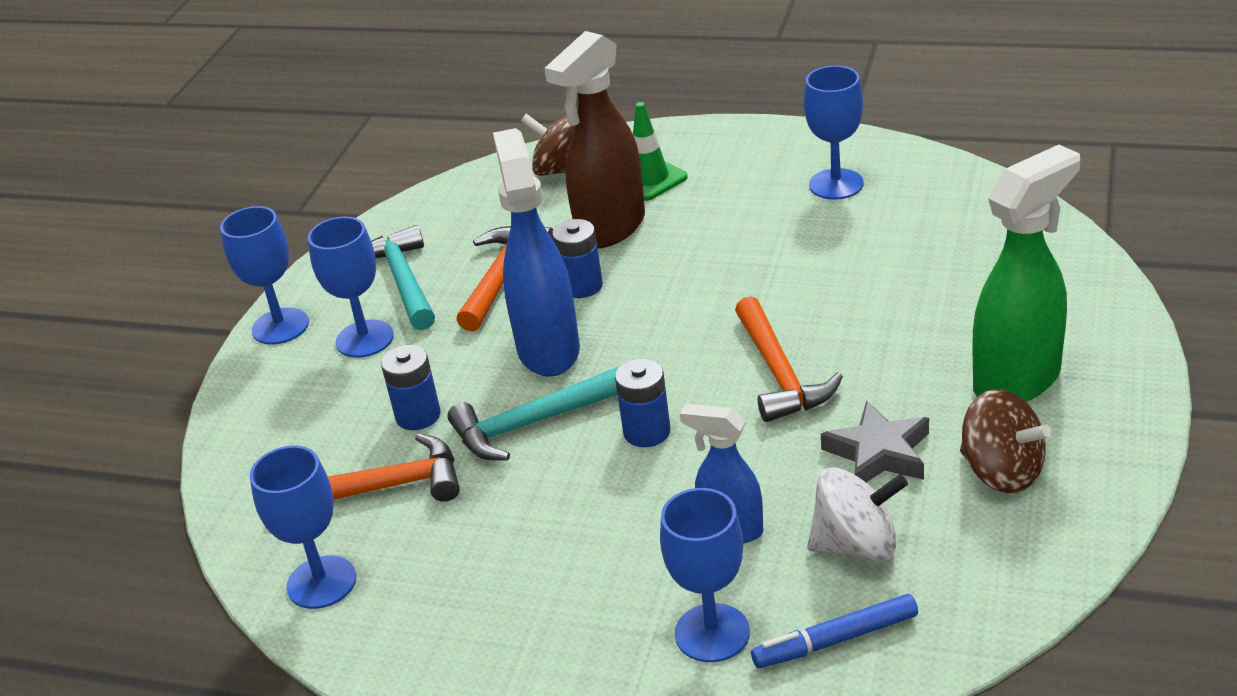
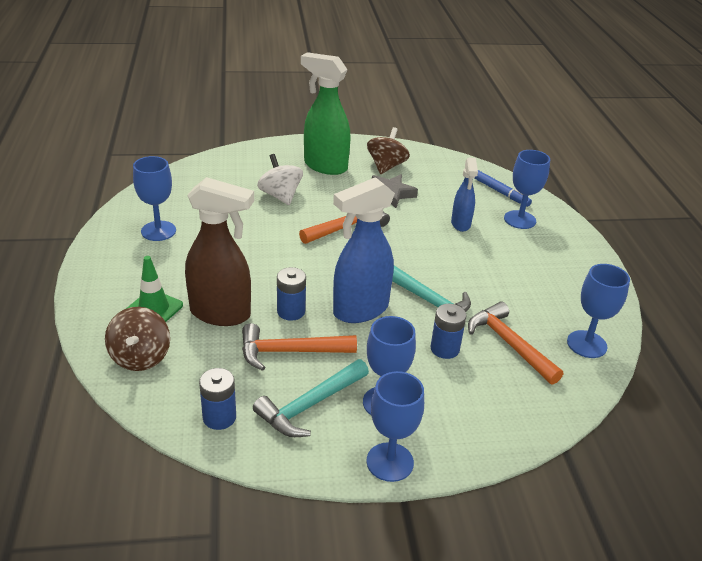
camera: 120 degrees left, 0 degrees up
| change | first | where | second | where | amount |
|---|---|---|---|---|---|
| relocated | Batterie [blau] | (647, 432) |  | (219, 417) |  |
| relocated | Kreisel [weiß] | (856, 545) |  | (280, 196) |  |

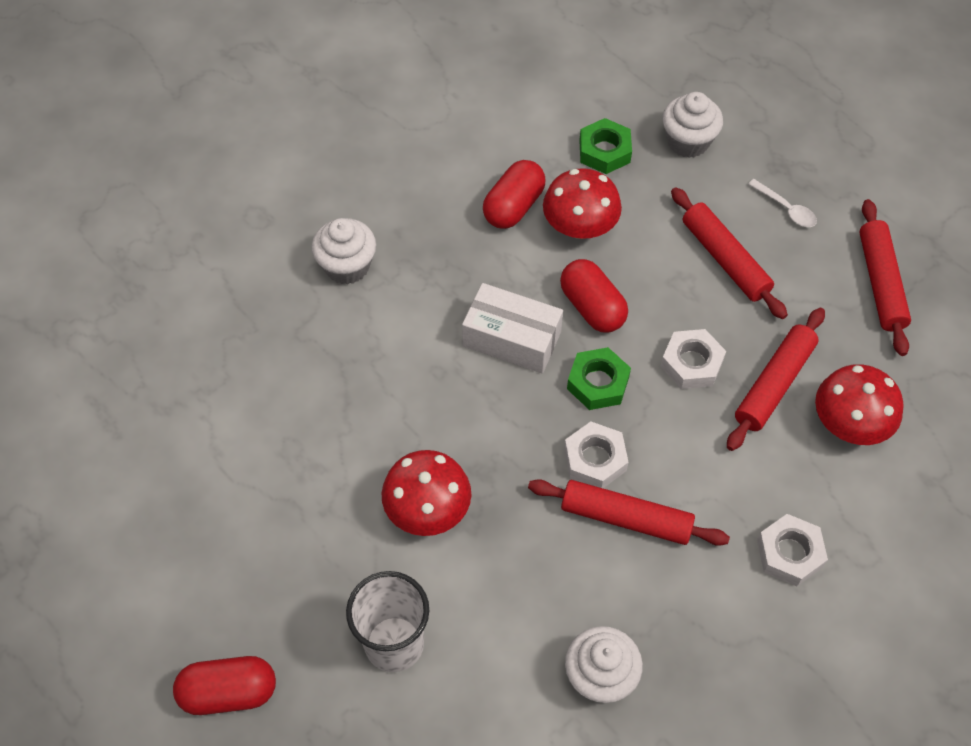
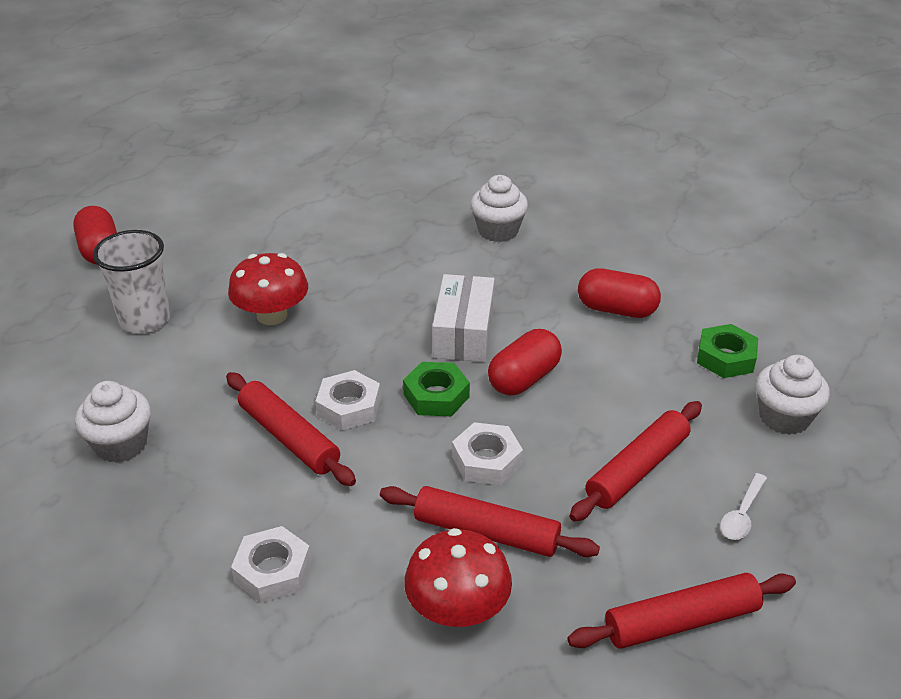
camera: 75 degrees right, 20 degrees down
| change | first | where | second | where | amount |
|---|---|---|---|---|---|
| spun | Nudelholz [rot] | (626, 518) |  | (289, 437) | 45 degrees counterclockwise |
| missing | Pilz [rot] | (580, 226) |  |  |  |

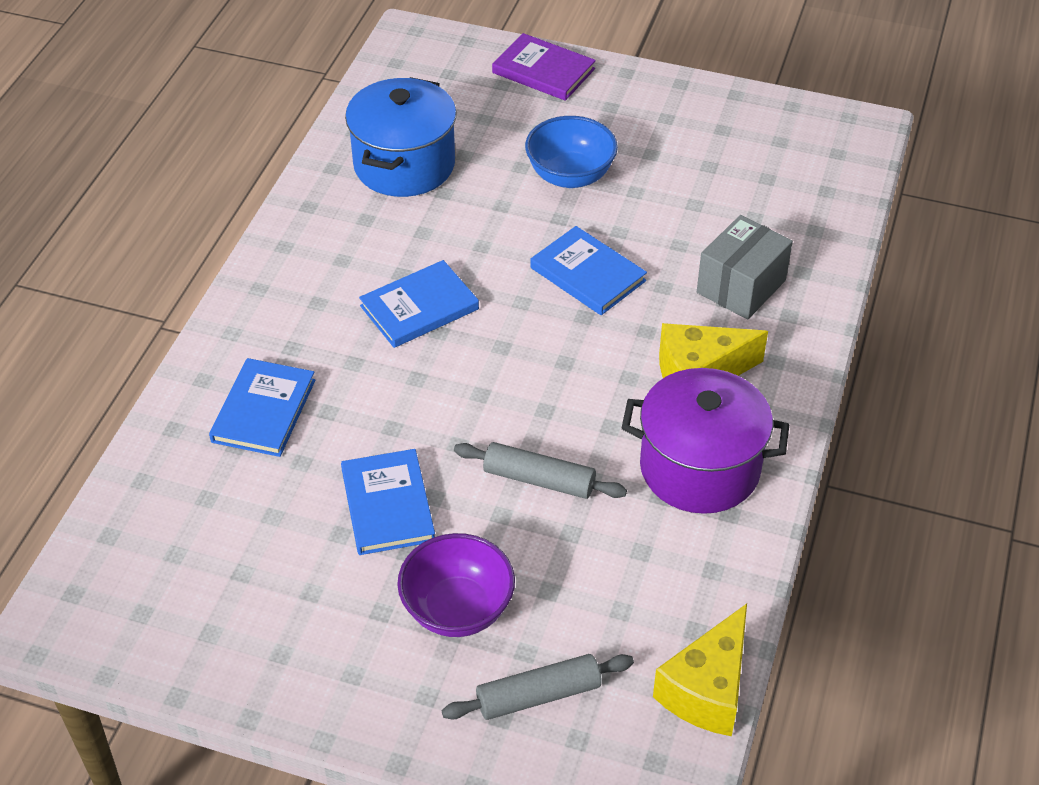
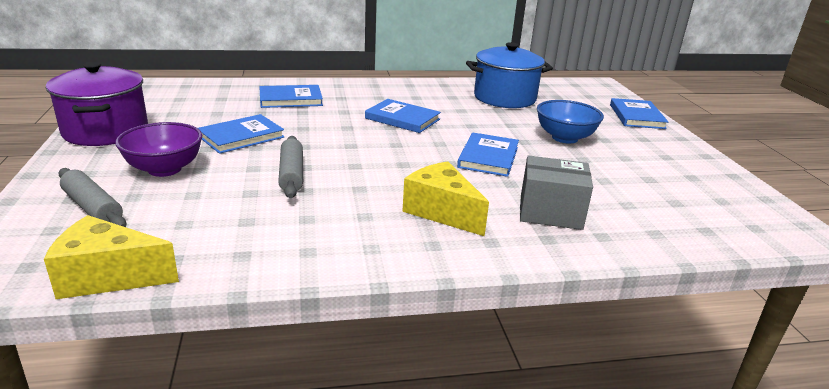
camera: 60 degrees right, 20 degrees down
| change | first | where | second | where | amount |
|---|---|---|---|---|---|
| colour | Buch [lila] | (543, 71) | Buch [blau] | (636, 116) |  |
| relocated | Kochtopf [lila] | (699, 468) |  | (106, 131) |  |

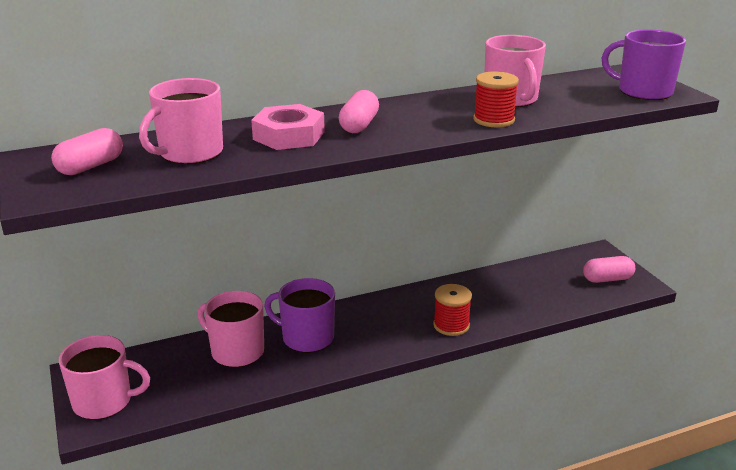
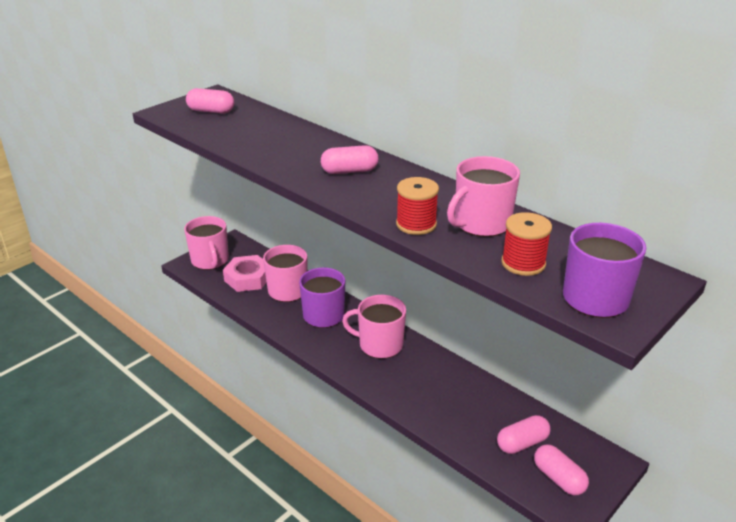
camera: 65 degrees right, 5 degrees up
| change | first | where | second | where | amount |
|---|---|---|---|---|---|
| relocated | Tasse [rosa] | (190, 153) |  | (379, 345) |  |
| relocated | Sechskantmutter [rosa] | (289, 135) |  | (248, 278) |  |
| relocated | Garnrolle [rot] | (451, 325) |  | (523, 263) |  |
| appeared |  |  | Kapsel [rosa] | (522, 443) |  |

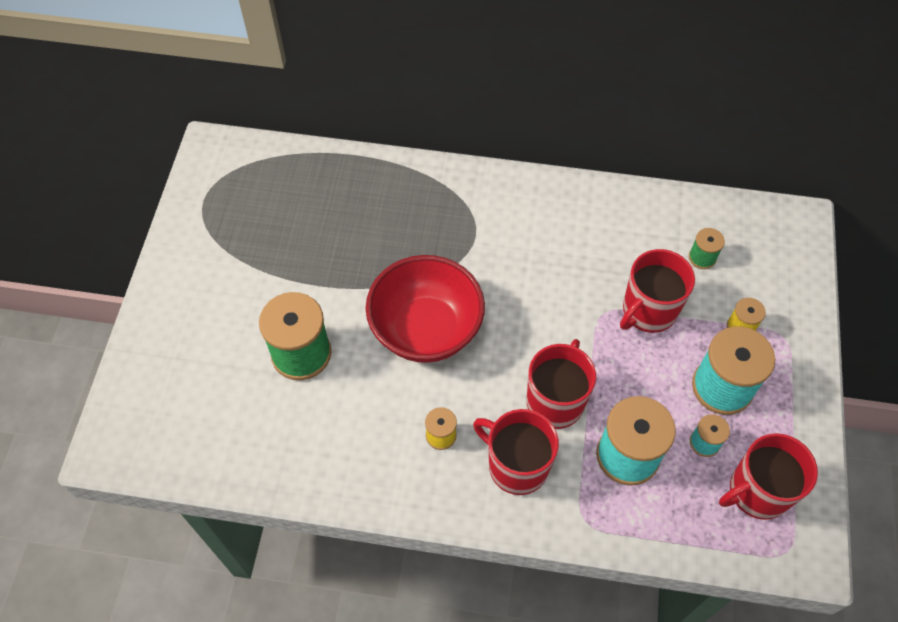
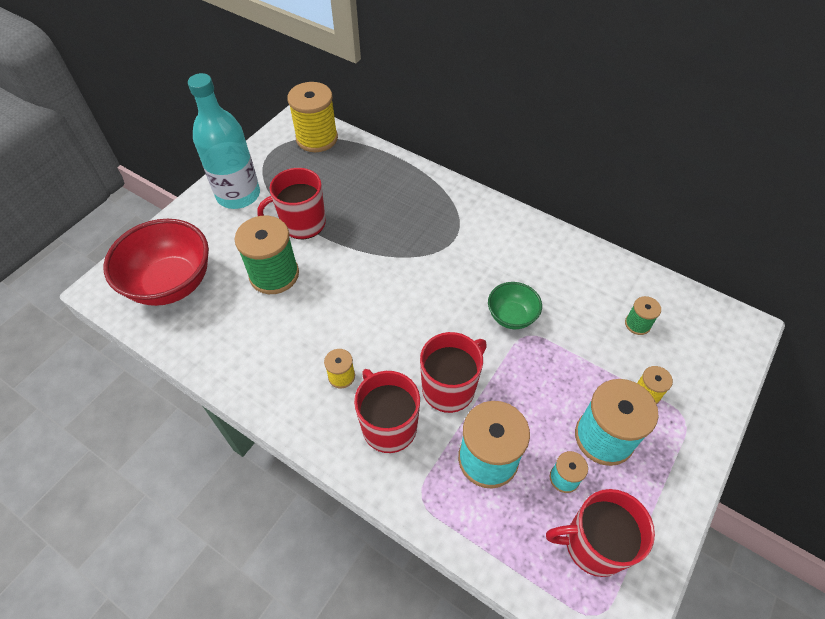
camera: 25 degrees right, 5 degrees down
| change | first | where | second | where | amount |
|---|---|---|---|---|---|
| relocated | Schüssel [rot] | (426, 330) |  | (171, 283) |  |
| relocated | Tasse [rot] | (648, 310) |  | (302, 224) |  |
| appeared |  |  | Flasche [türkis] | (238, 195) |  |
| appeared |  |  | Garnrolle [gelb] | (317, 138) |  |
| appeared |  |  | Schüssel [grün] | (511, 316) |  |

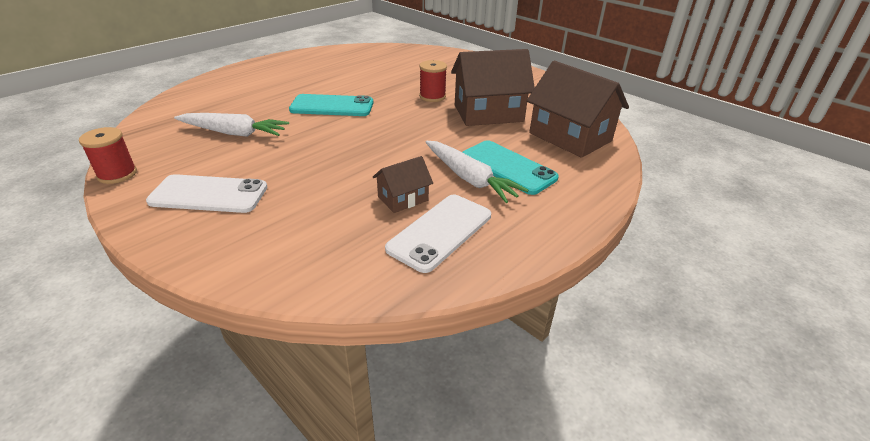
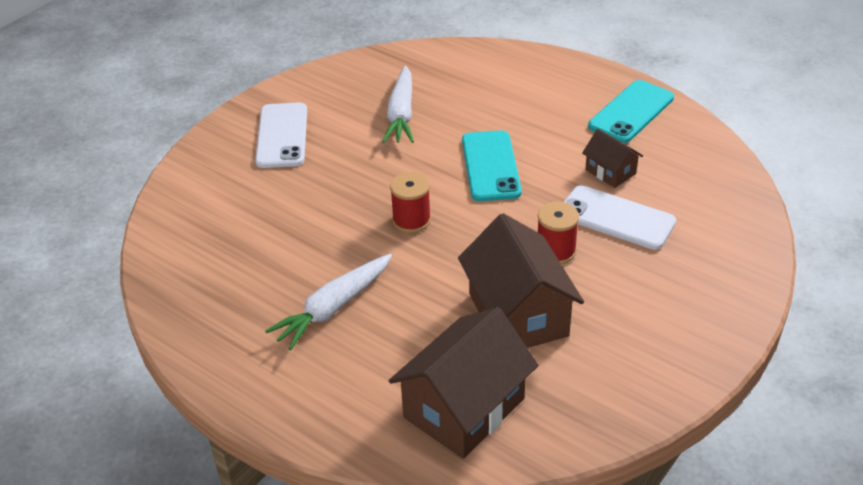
camera: 85 degrees right, 5 degrees up
| change | first | where | second | where | amount |
|---|---|---|---|---|---|
| relocated | Garnrolle [rot] | (117, 174) |  | (411, 220) |  |
| relocated | Haus [braun] | (403, 198) |  | (610, 172) |  |
| relocated | Handy [weiß] | (440, 232) |  | (616, 218) |  |
| relocated | Handy [türkis] | (507, 167) |  | (631, 112) |  |

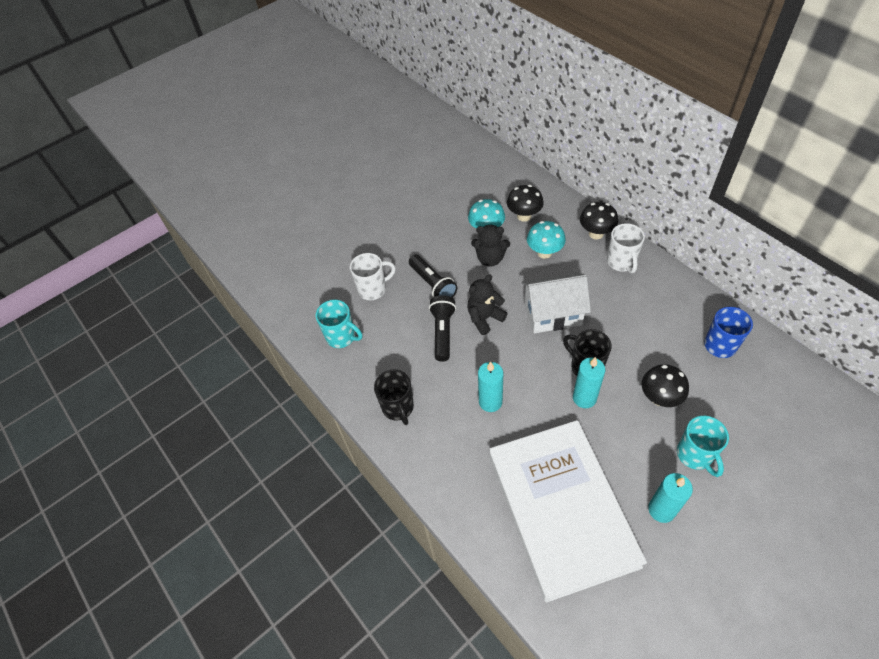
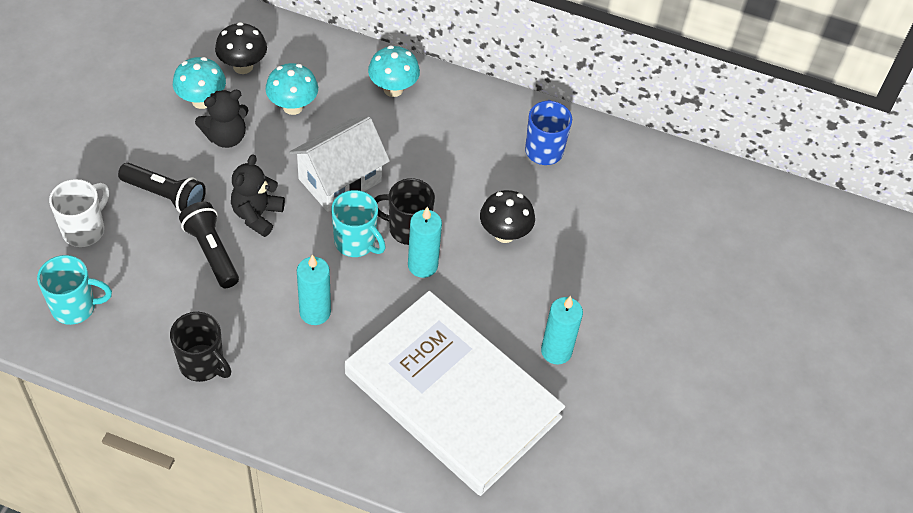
camera: 40 degrees left, 0 degrees up
| change | first | where | second | where | amount |
|---|---|---|---|---|---|
| missing | Pilz [schwarz] | (596, 234) |  |  |  |
| exchanged | Tasse [weiß] | (621, 262) | Pilz [türkis] | (393, 89) |  |
| relocated | Tasse [türkis] | (695, 455) |  | (356, 242) |  |

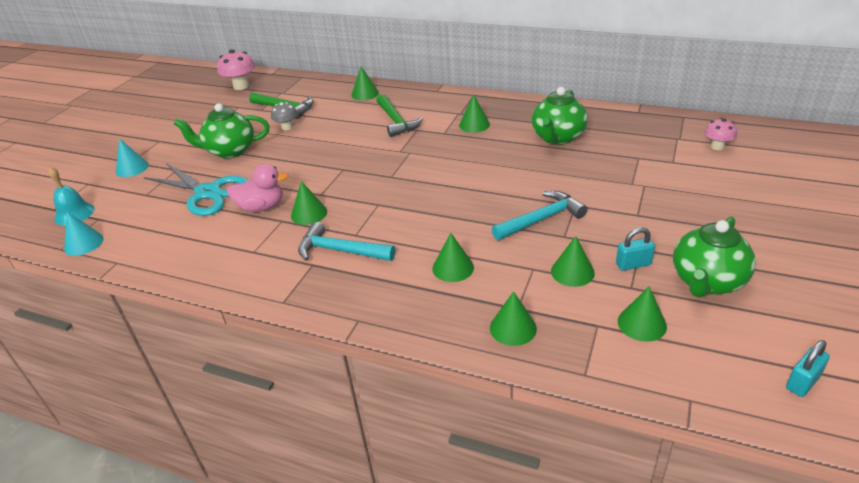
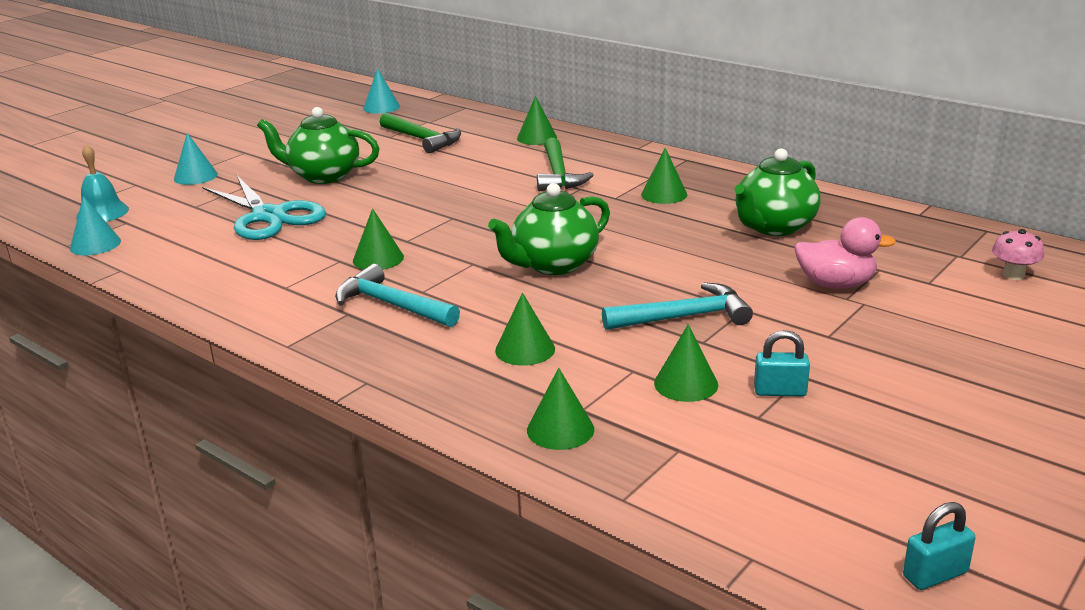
camera: 15 degrees right, 10 degrees down
| change | first | where | second | where | amount |
|---|---|---|---|---|---|
| exchanged | Pilz [rosa] | (241, 86) | Kegel [türkis] | (381, 107) |  |
| relocated | Ente [rosa] | (261, 207) |  | (835, 284) |  |
| missing | Pilz [grau] | (287, 127) |  |  |  |
| missing | Kegel [grün] | (642, 323) |  |  |  |
| relocated | Teekanne [grün] | (707, 281) |  | (553, 265) |  |

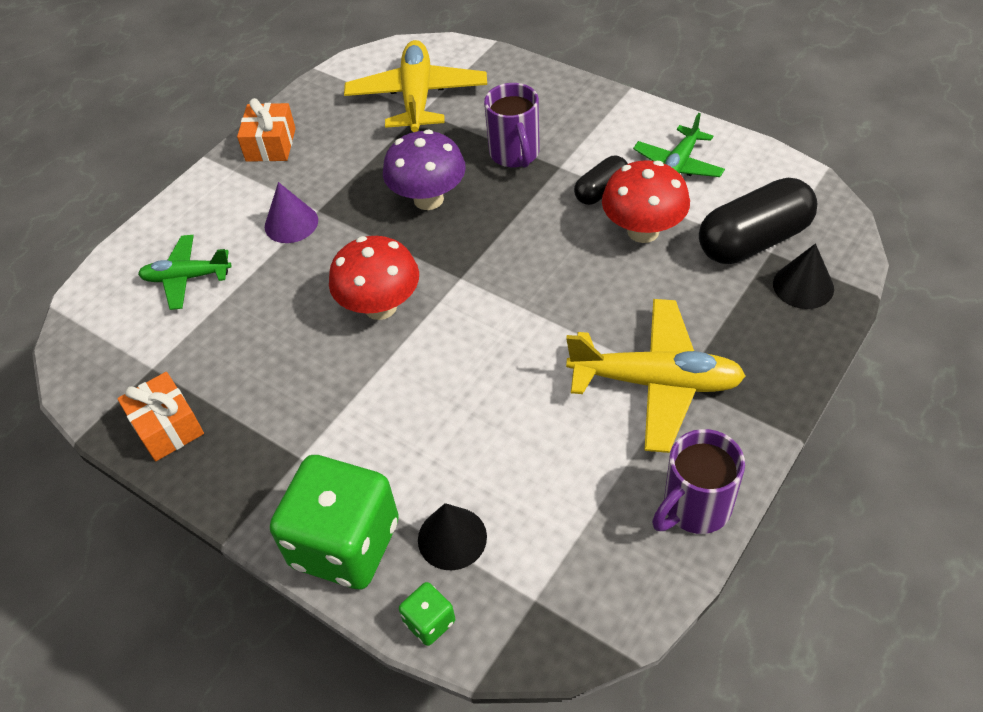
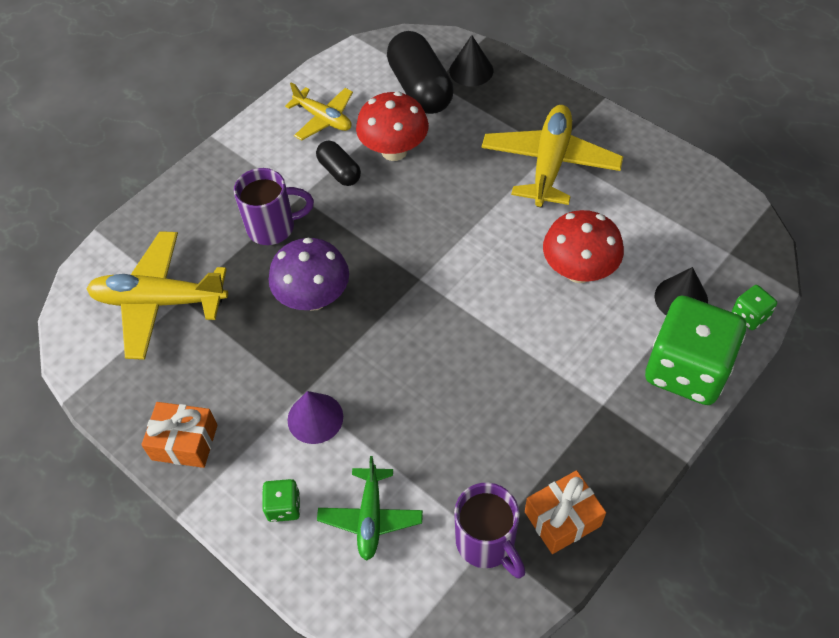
camera: 85 degrees left, 5 degrees up
| change | first | where | second | where | amount |
|---|---|---|---|---|---|
| relocated | Pilz [rot] | (380, 307) |  | (579, 271) |  |
| colour | Flugzeug [grün] | (678, 165) | Flugzeug [gelb] | (323, 119) |  |
| relocated | Tasse [lila] | (695, 508) |  | (487, 543) |  |
| appeared |  |  | Spielwürfel [grün] | (284, 507) |  |

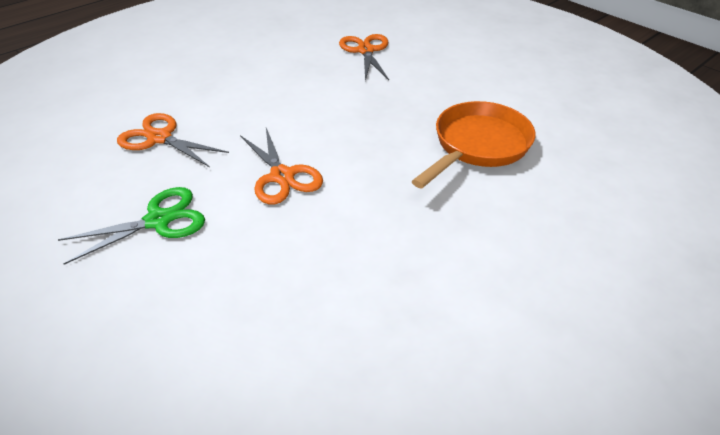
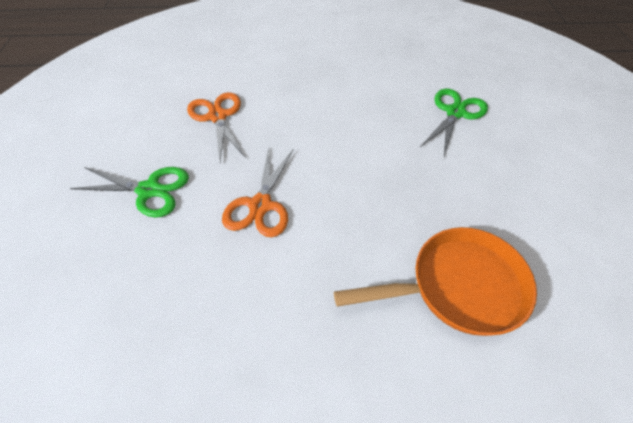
camera: 40 degrees right, 10 degrees up
| change | first | where | second | where | amount |
|---|---|---|---|---|---|
| colour | Schere [orange] | (365, 50) | Schere [grün] | (455, 113) |  |

